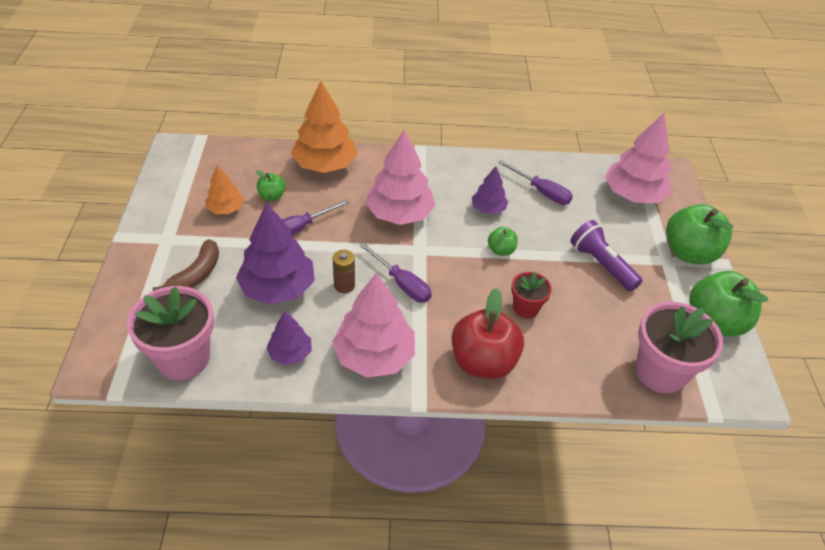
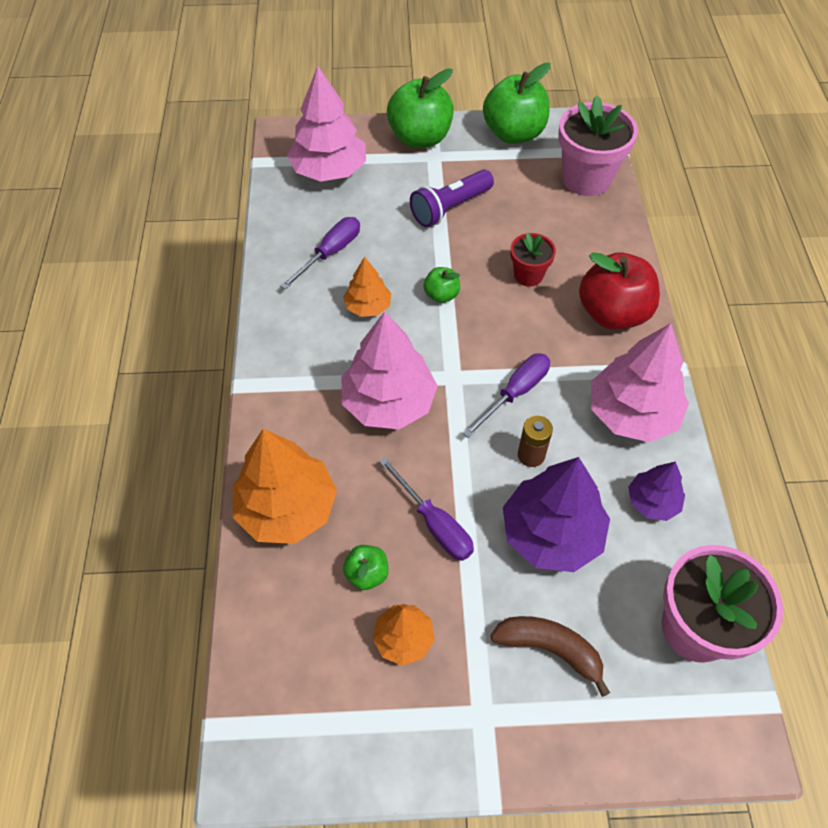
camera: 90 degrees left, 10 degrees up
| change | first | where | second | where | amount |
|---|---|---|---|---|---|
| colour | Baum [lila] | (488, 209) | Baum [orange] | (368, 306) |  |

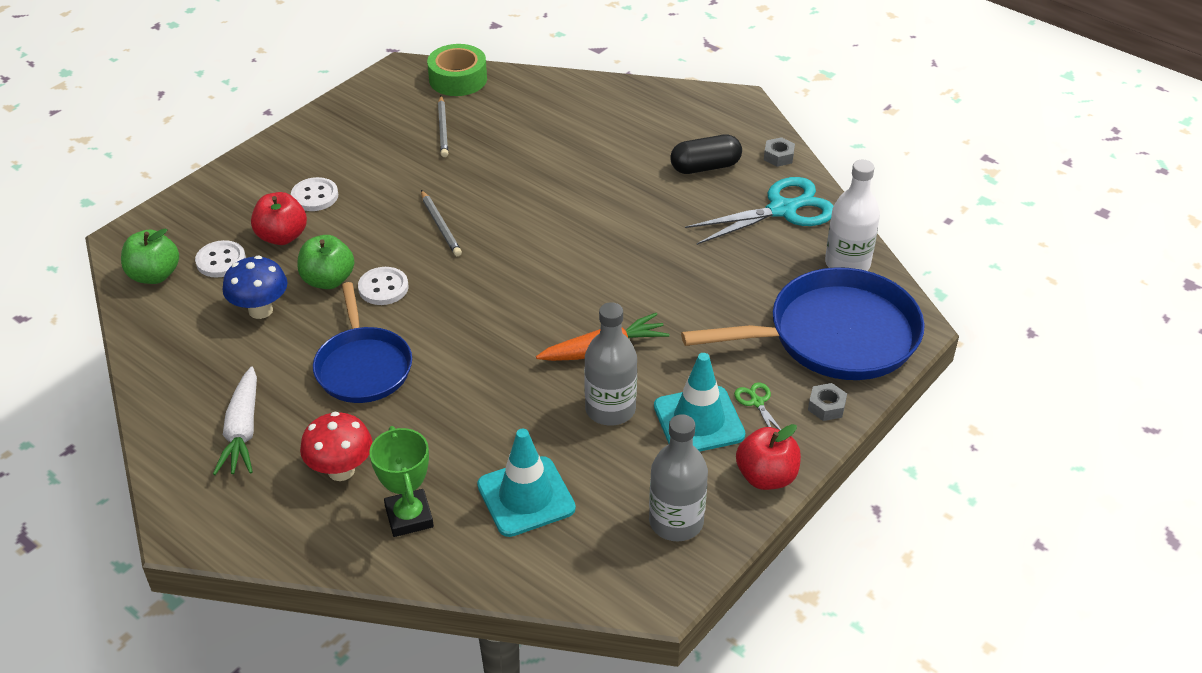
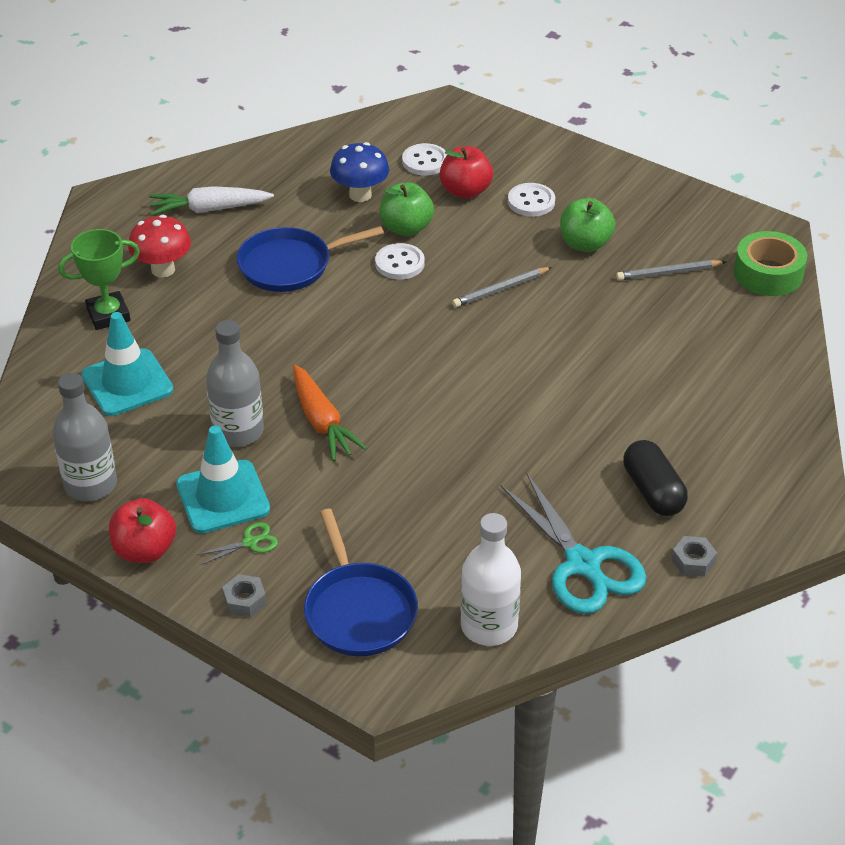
camera: 85 degrees right, 0 degrees up
| change | first | where | second | where | amount |
|---|---|---|---|---|---|
| relocated | Apfel [grün] | (154, 275) |  | (585, 244) |  |
| size | Pfanne [blau] | (835, 335) |  | (359, 611) | x0.64 |

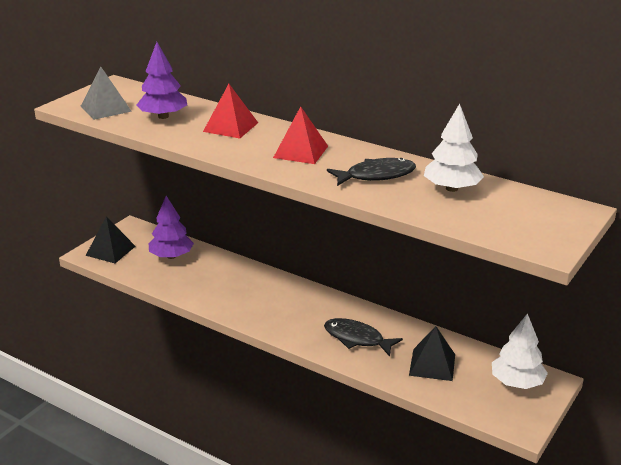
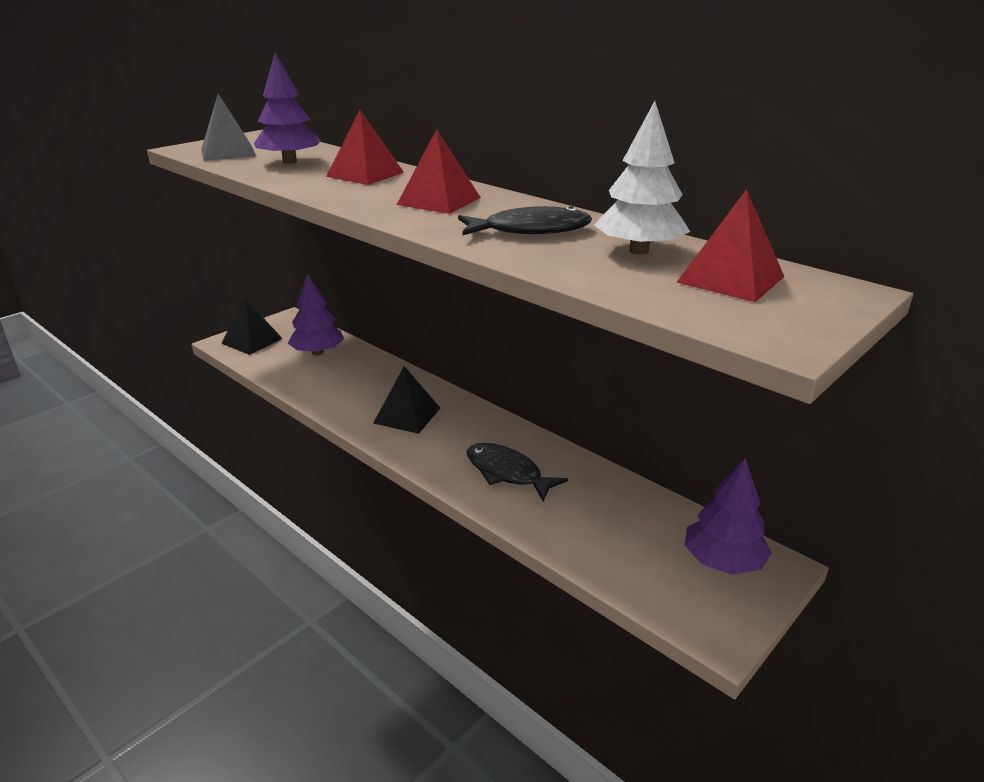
camera: 10 degrees right, 0 degrees up
| change | first | where | second | where | amount |
|---|---|---|---|---|---|
| relocated | Pyramide [schwarz] | (432, 364) |  | (407, 415) |  |
| colour | Baum [weiß] | (517, 382) | Baum [lila] | (723, 562) |  |
| appeared |  |  | Pyramide [rot] | (731, 279) |  |

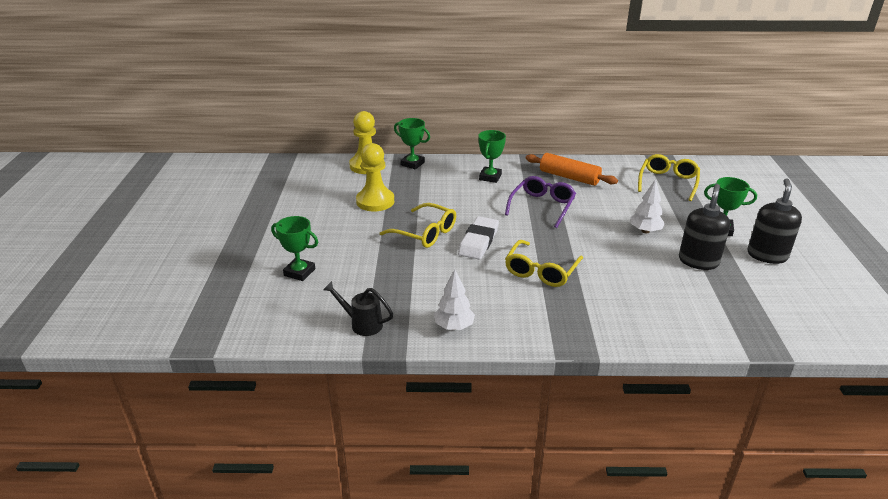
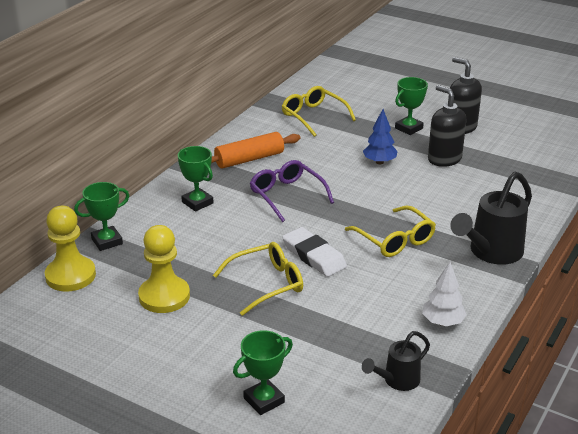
camera: 60 degrees left, 0 degrees up
| change | first | where | second | where | amount |
|---|---|---|---|---|---|
| colour | Baum [weiß] | (645, 231) | Baum [blau] | (379, 162) |  |
| appeared |  |  | Gießkanne [schwarz] | (491, 252) |  |

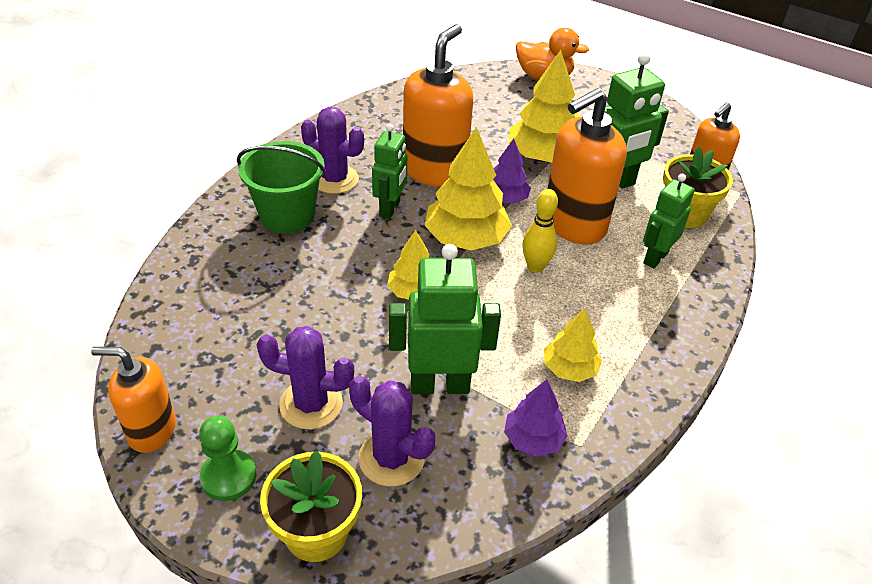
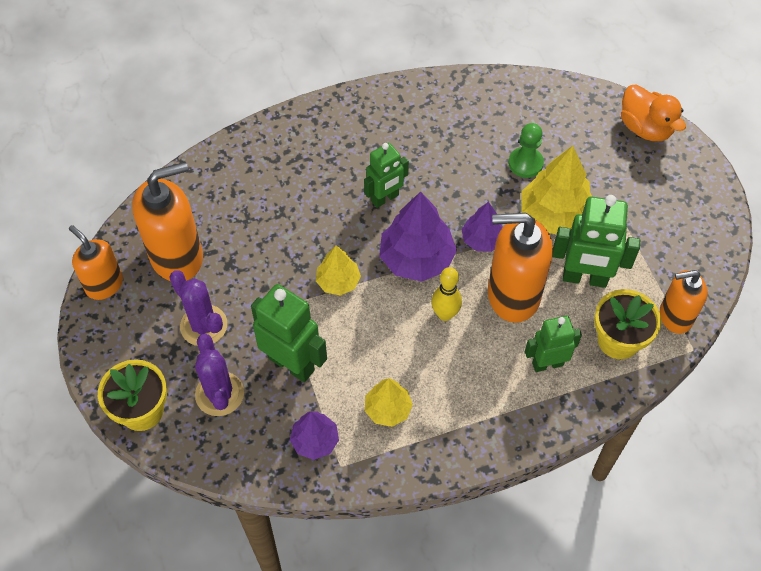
camera: 40 degrees right, 15 degrees up
| change | first | where | second | where | amount |
|---|---|---|---|---|---|
| relocated | Bauer [grün] | (228, 476) |  | (525, 163) |  |
| missing | Eimer [grün] | (287, 215) |  |  |  |
| missing | Kaktus [lila] | (334, 179) |  |  |  |
| relocated | Seifenspender [orange] | (434, 171) |  | (177, 257) |  |
| colour | Baum [gelb] | (466, 239) | Baum [lila] | (416, 259) |  |

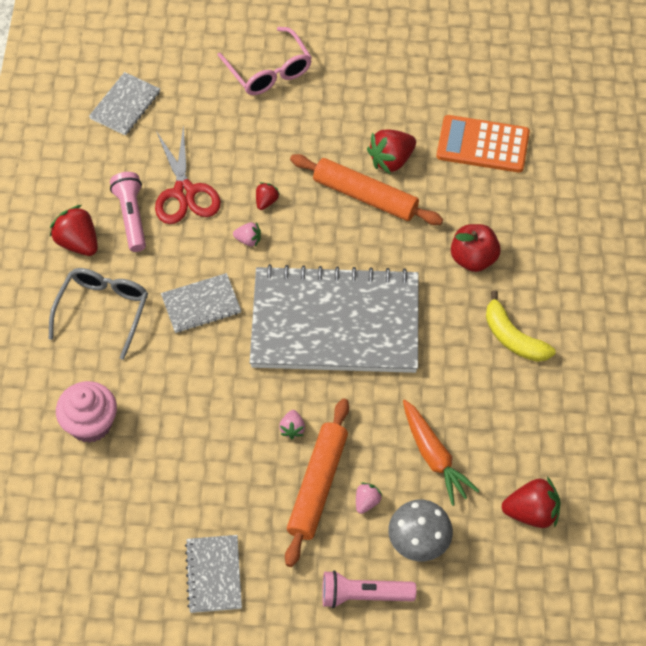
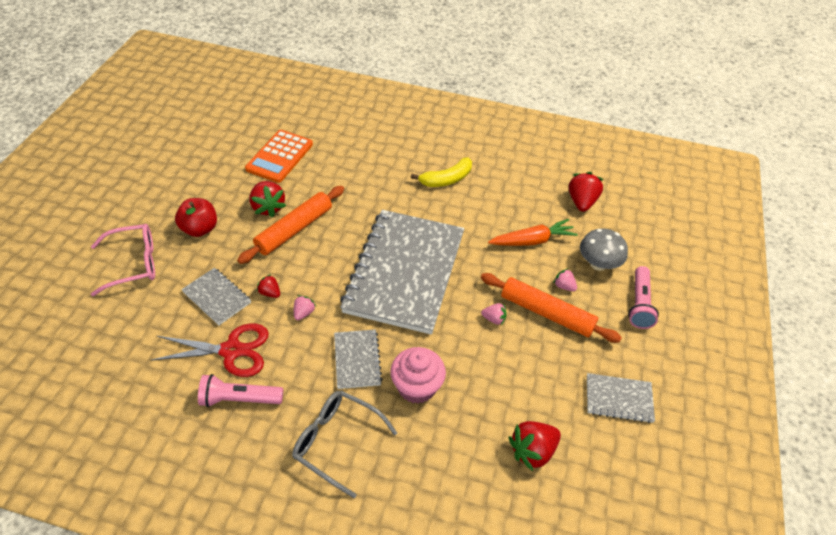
camera: 80 degrees left, 10 degrees down
| change | first | where | second | where | amount |
|---|---|---|---|---|---|
| relocated | Erdbeere [rot] | (78, 242) |  | (532, 451) |  |
| relocated | Muffin [rosa] | (90, 423) |  | (416, 387) |  |
| relocated | Notizbuch [grau] | (125, 105) |  | (217, 297) |  |
| relocated | Apfel [rot] | (473, 259) |  | (200, 229) |  |

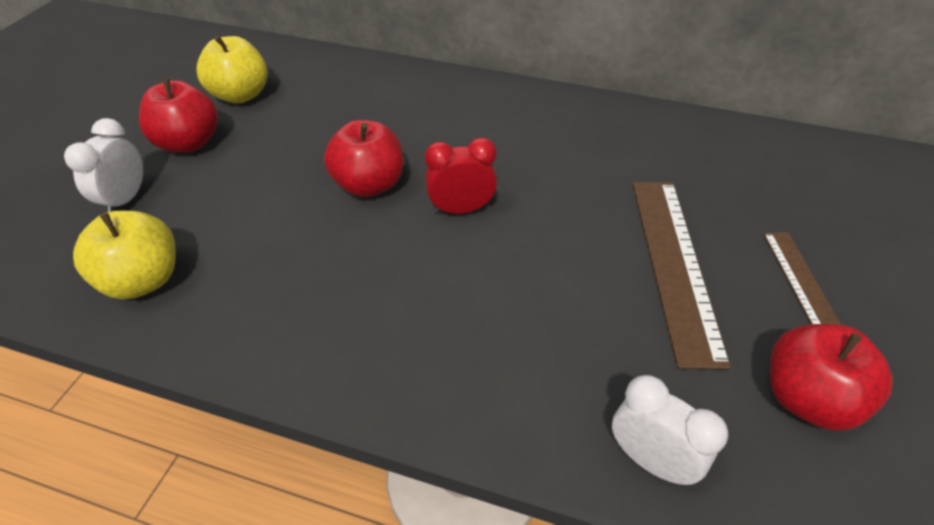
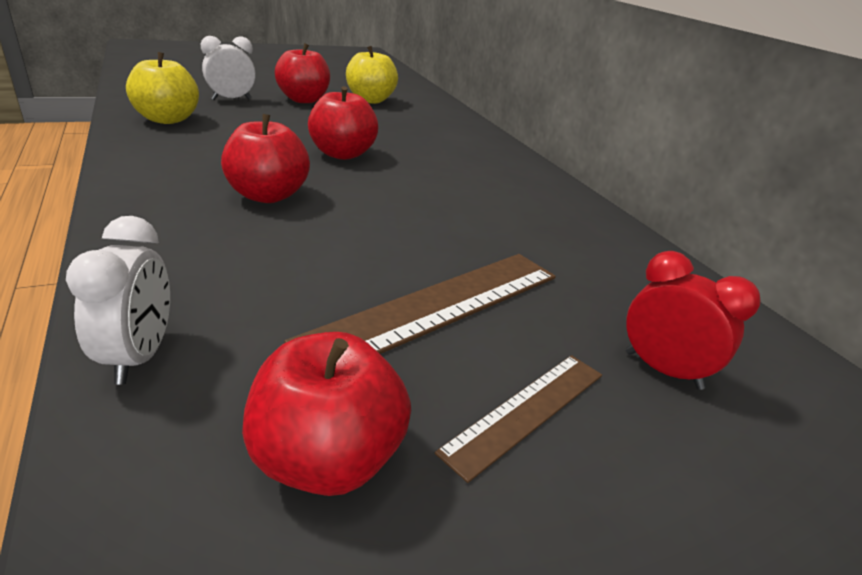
camera: 45 degrees right, 15 degrees down
| change | first | where | second | where | amount |
|---|---|---|---|---|---|
| relocated | Wecker [rot] | (461, 209) |  | (663, 370) |  |
| appeared |  |  | Apfel [rot] | (267, 195) |  |

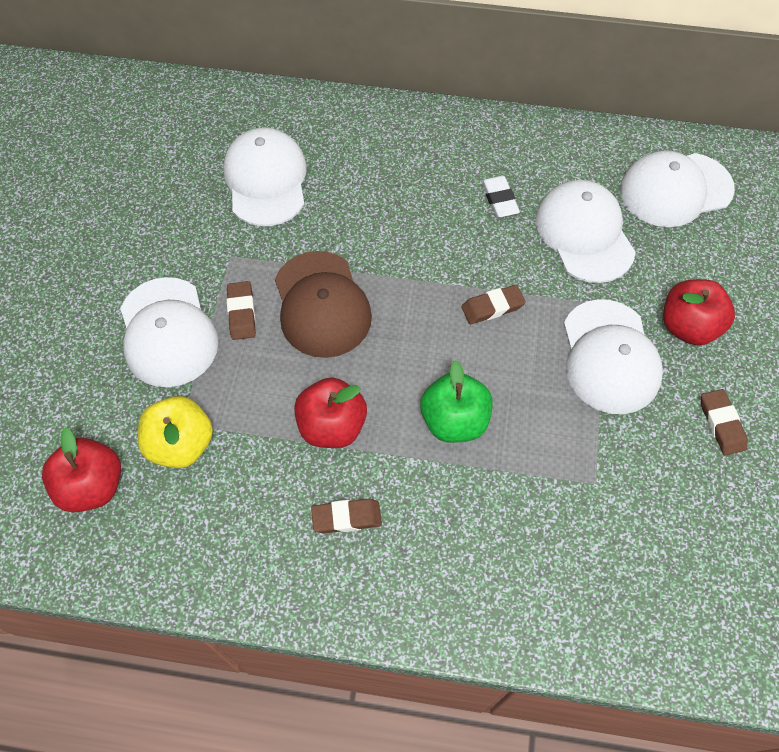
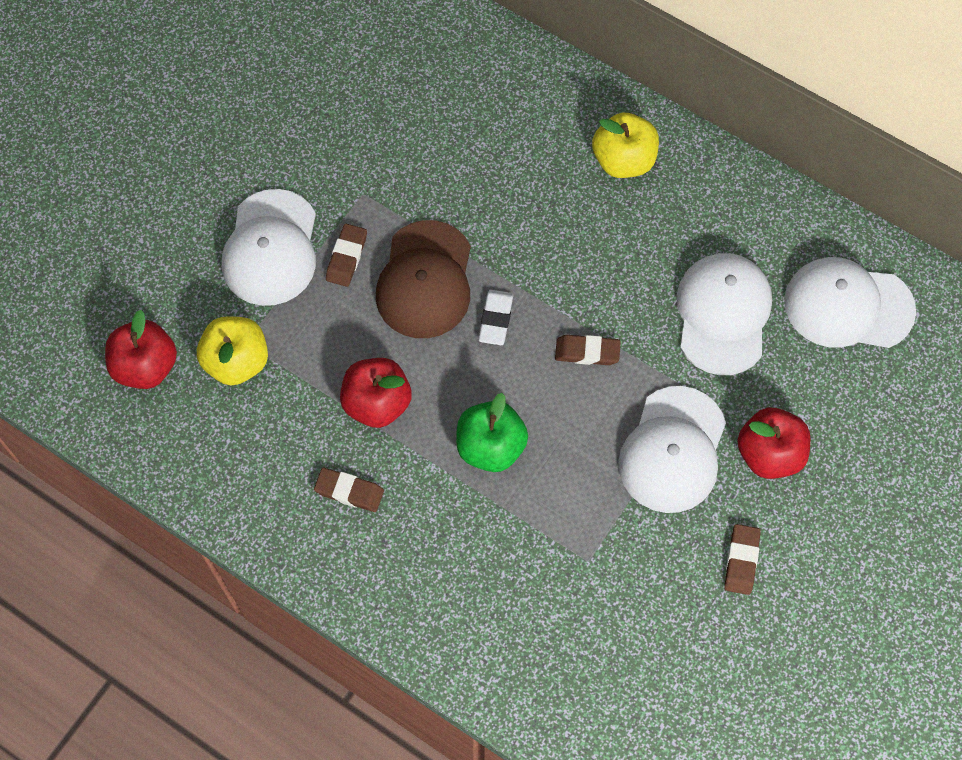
camera: 25 degrees right, 5 degrees up
| change | first | where | second | where | amount |
|---|---|---|---|---|---|
| missing | Kappe [weiß] | (266, 180) |  |  |  |
| relocated | Radiergummi [weiß] | (499, 199) |  | (496, 319) |  |
| appeared |  |  | Apfel [gelb] | (623, 160) |  |

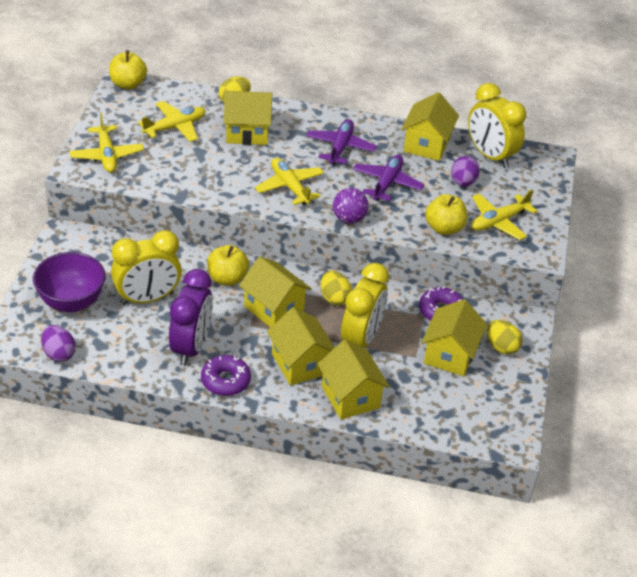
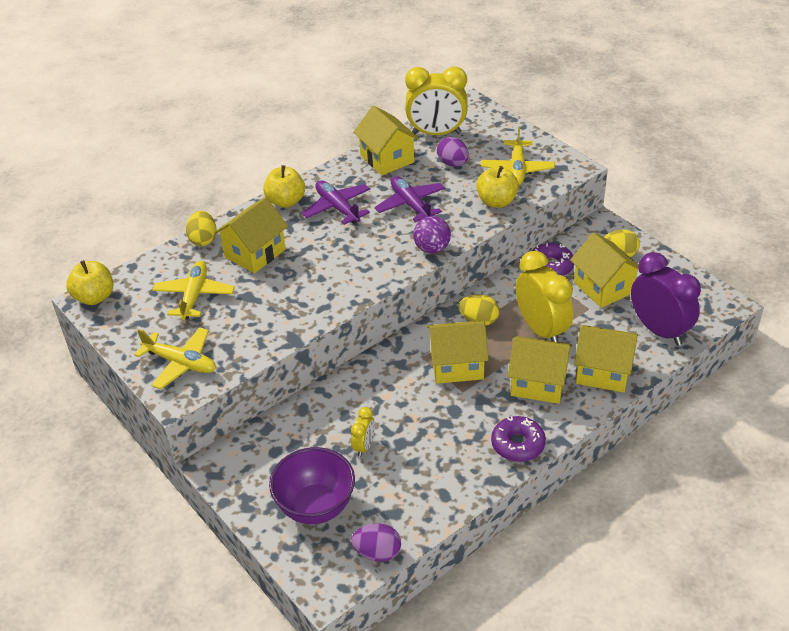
camera: 45 degrees left, 0 degrees up
| change | first | where | second | where | amount |
|---|---|---|---|---|---|
| size | Wecker [gelb] | (147, 298) |  | (364, 446) | x0.48 |
| relocated | Wecker [lila] | (191, 347) |  | (659, 330) |  |
| relocated | Apfel [gelb] | (227, 278) |  | (286, 201) |  |
| missing | Flugzeug [gelb] | (289, 187) |  |  |  |

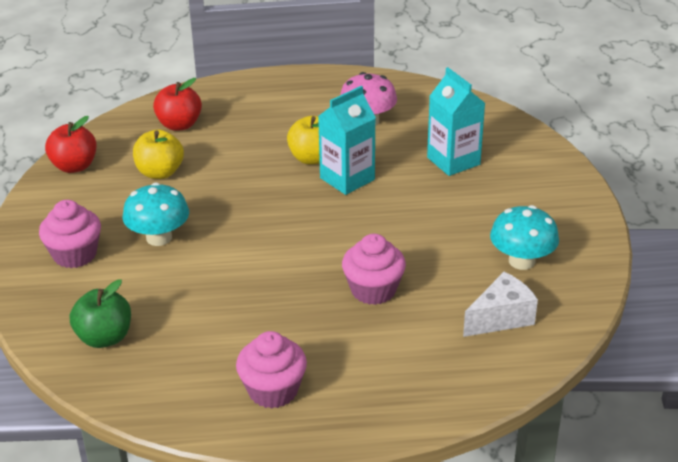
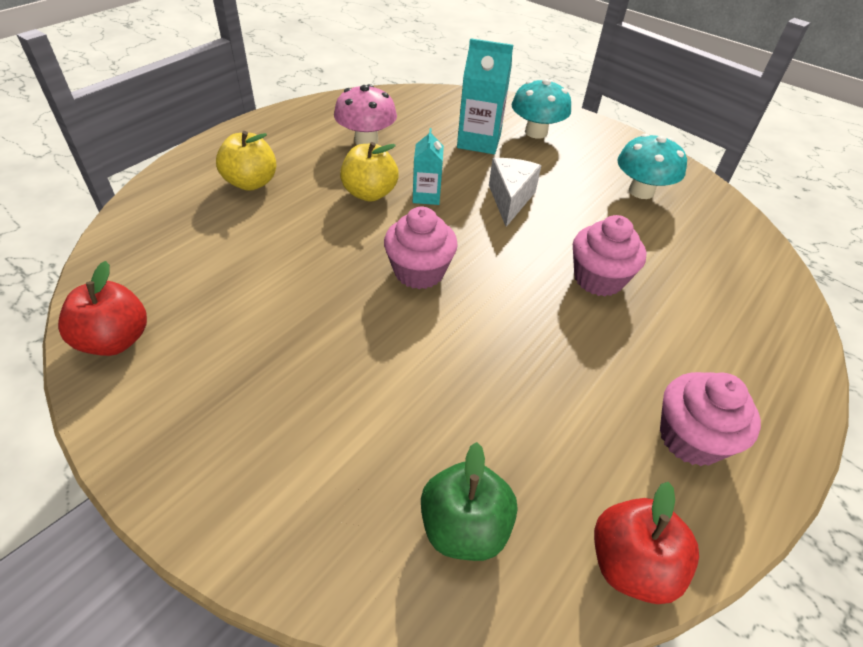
camera: 50 degrees left, 10 degrees up
| change | first | where | second | where | amount |
|---|---|---|---|---|---|
| relocated | Muffin [rosa] | (75, 254) |  | (419, 272) |  |
| relocated | Pilz [türkis] | (159, 238) |  | (536, 132) |  |
| relocated | Apfel [gelb] | (160, 172) |  | (251, 183) |  |
| relocated | Apfel [rot] | (179, 125) |  | (630, 564) |  |
| size | Getränkekarton [türkis] | (347, 179) |  | (426, 196) | x0.61 |
| relocated | Käse [weiß] | (501, 318) |  | (510, 199) |  |

